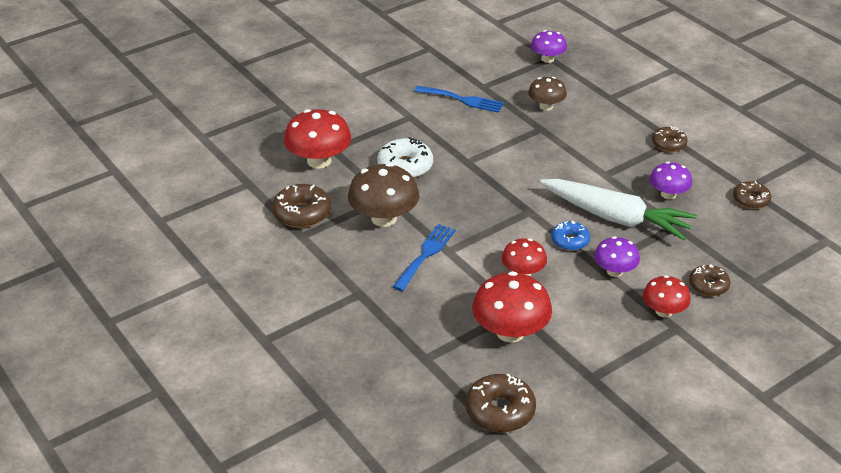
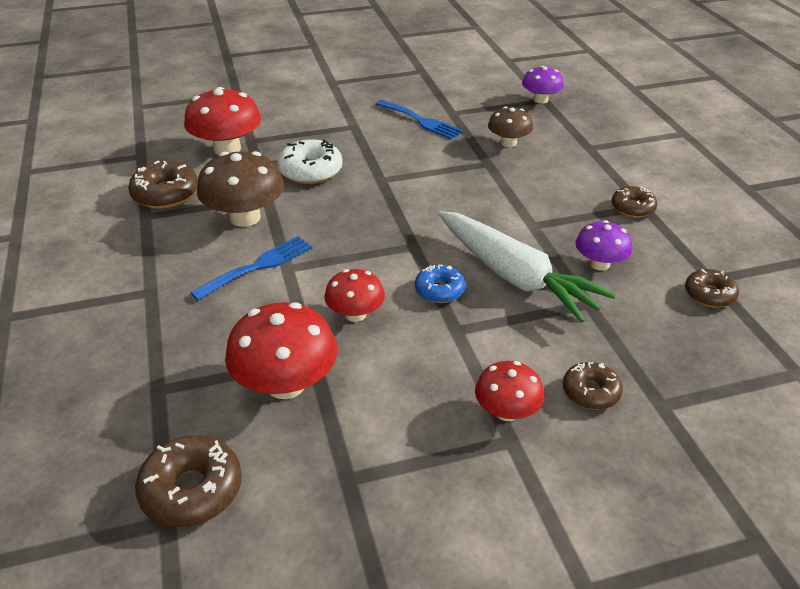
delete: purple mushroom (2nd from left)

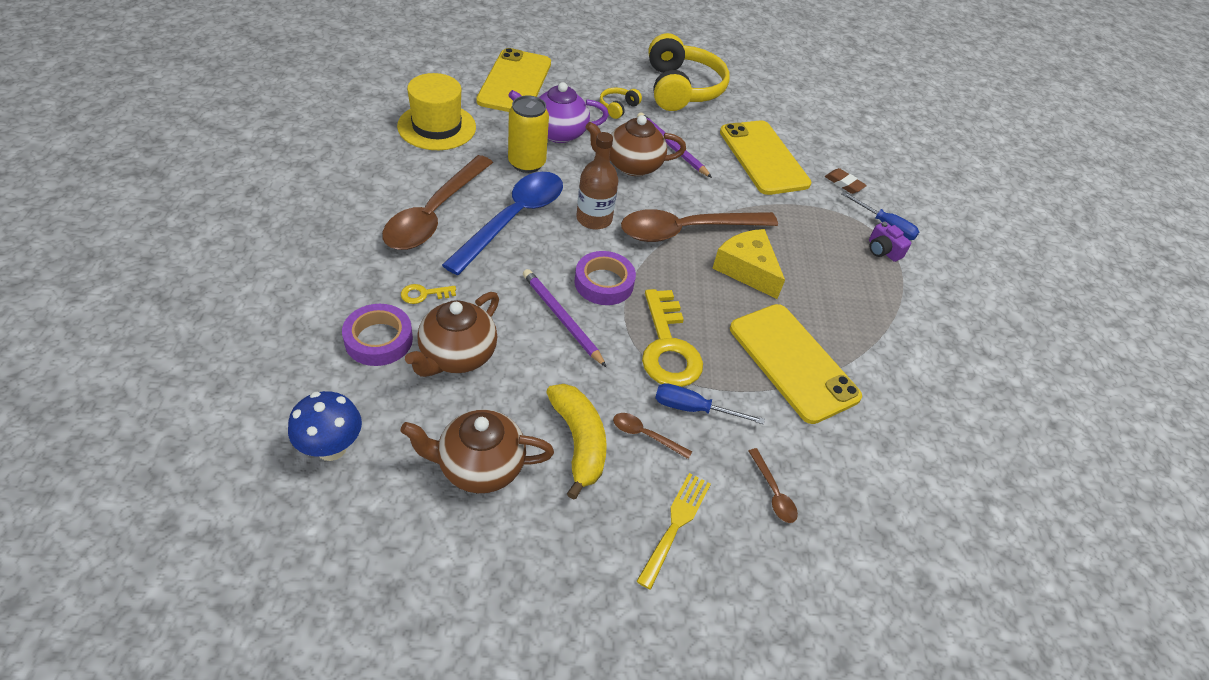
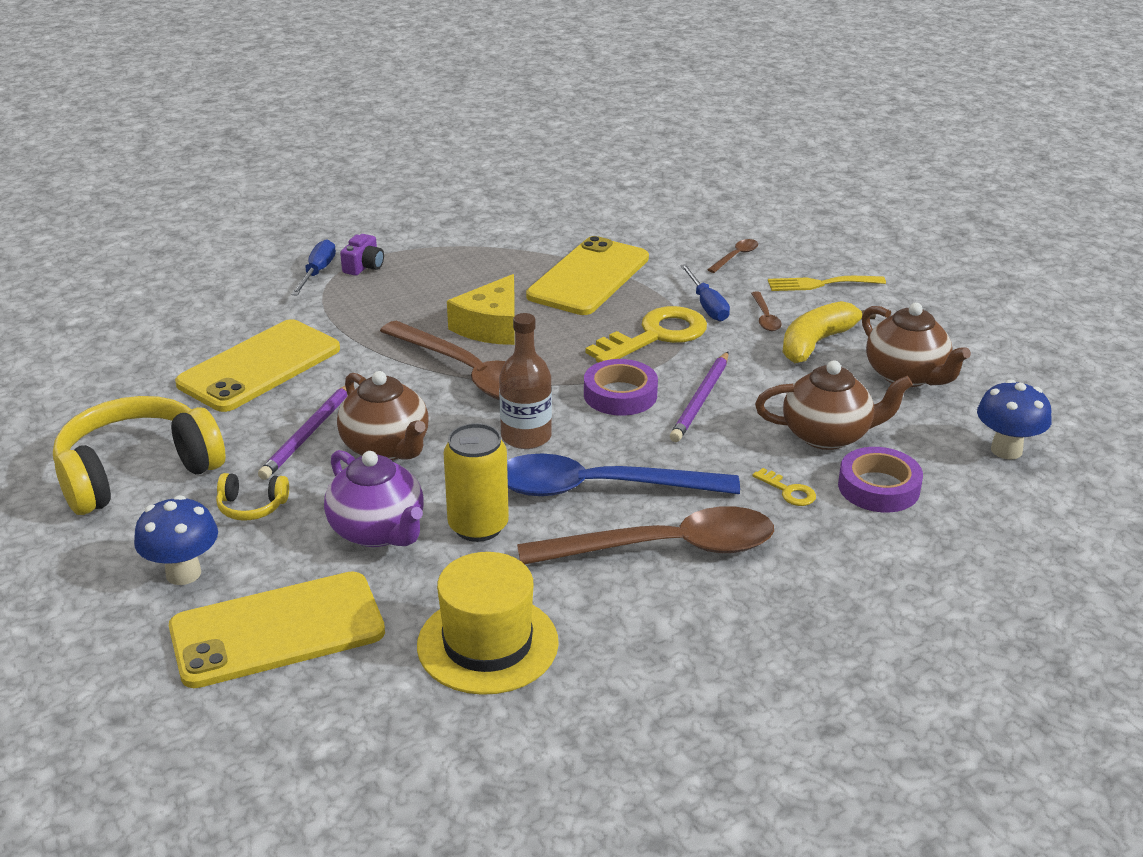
delete: brown eraser
insert: blue mushroom (1st from left)

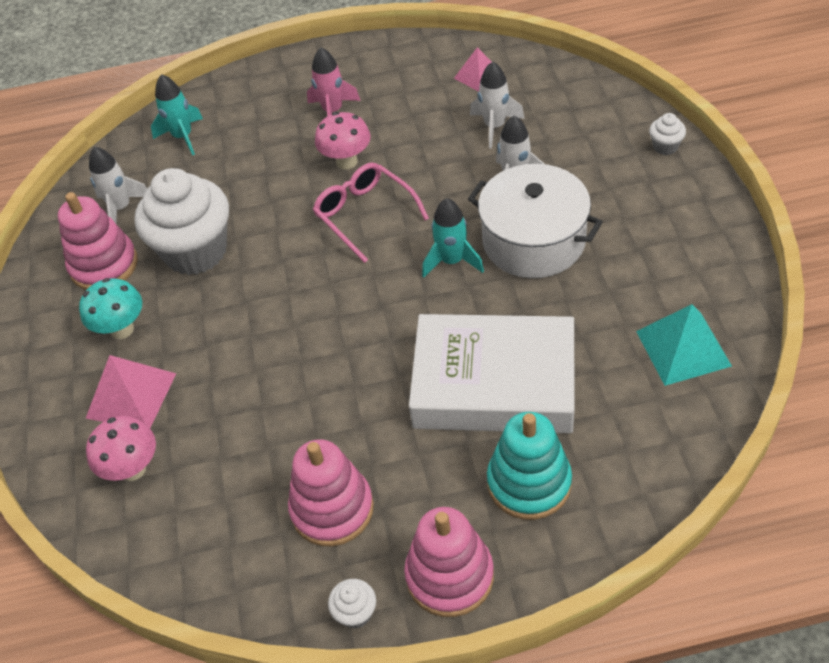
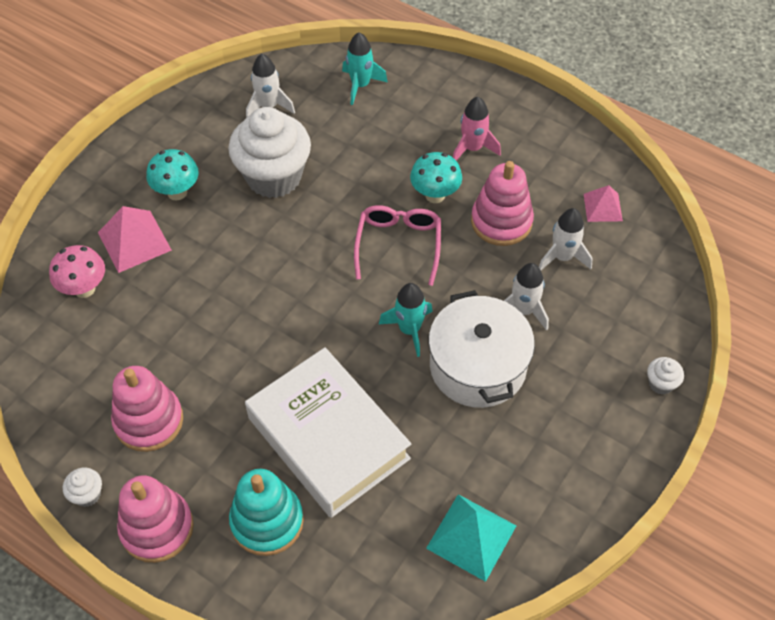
move: pink stacking toy (1st from left in the first image) to pink stacking toy (3rd from left)
recolor: pink mushroom (2nd from left) to turquoise mushroom (2nd from left)

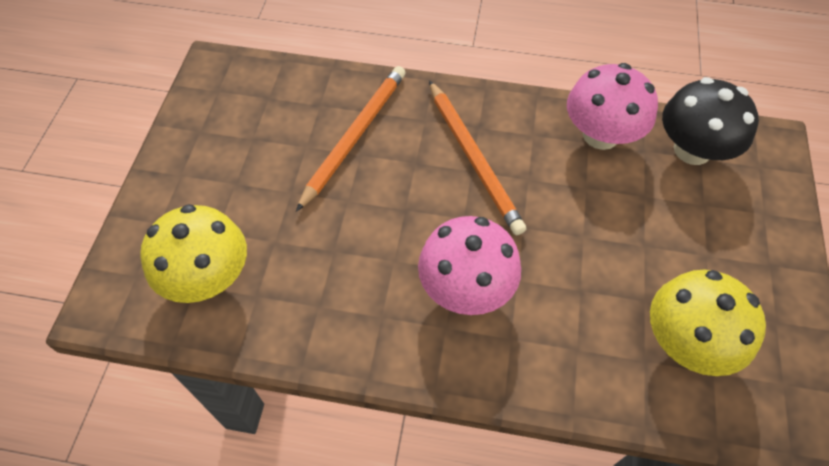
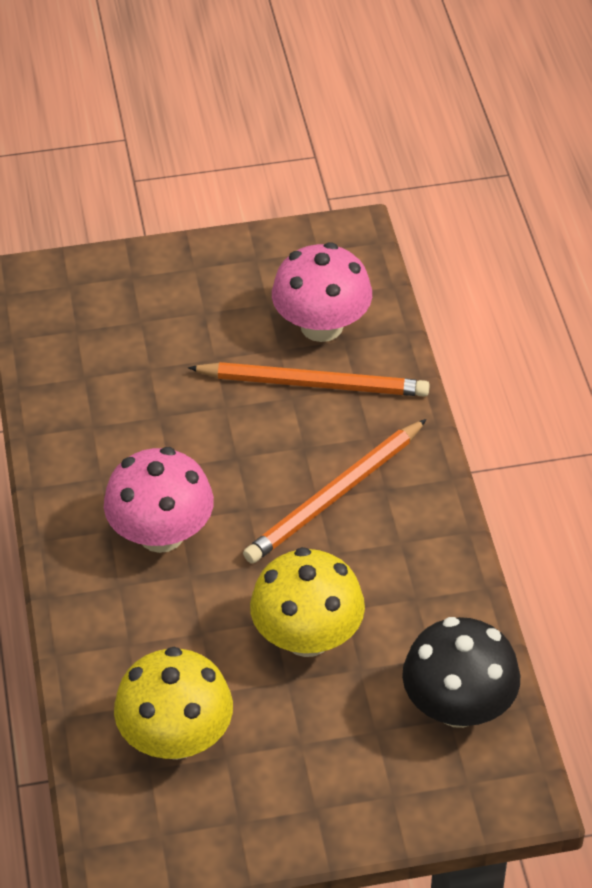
move: pink mushroom (2nd from left); yellow mushroom (1st from left in the first image) to yellow mushroom (2nd from left)

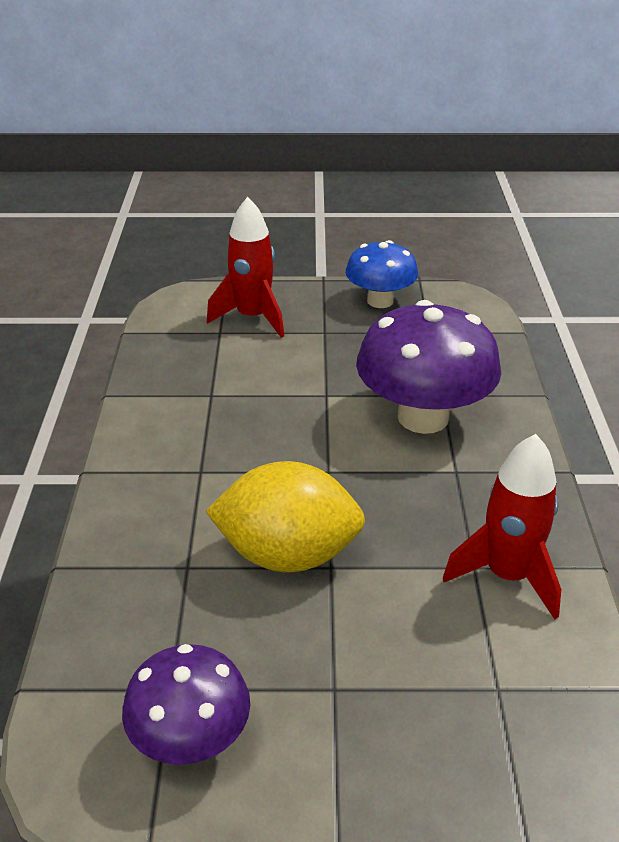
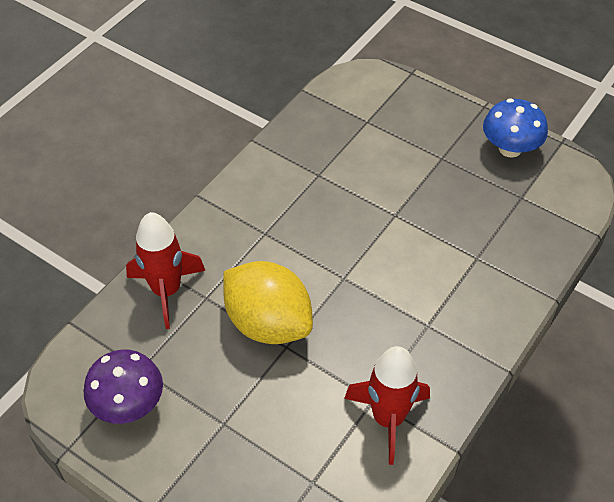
delete: purple mushroom (2nd from left)
move: red rocket (1st from left)

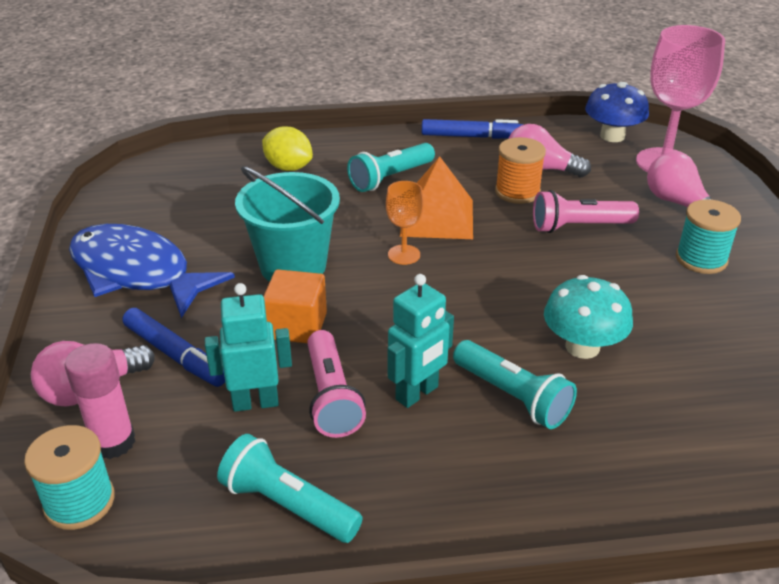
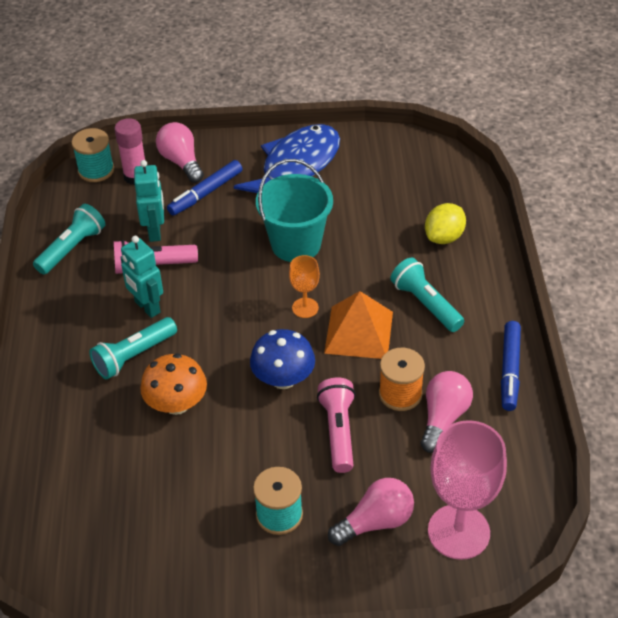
delete: orange cube
move: blue mushroom
recolor: turquoise mushroom to orange mushroom

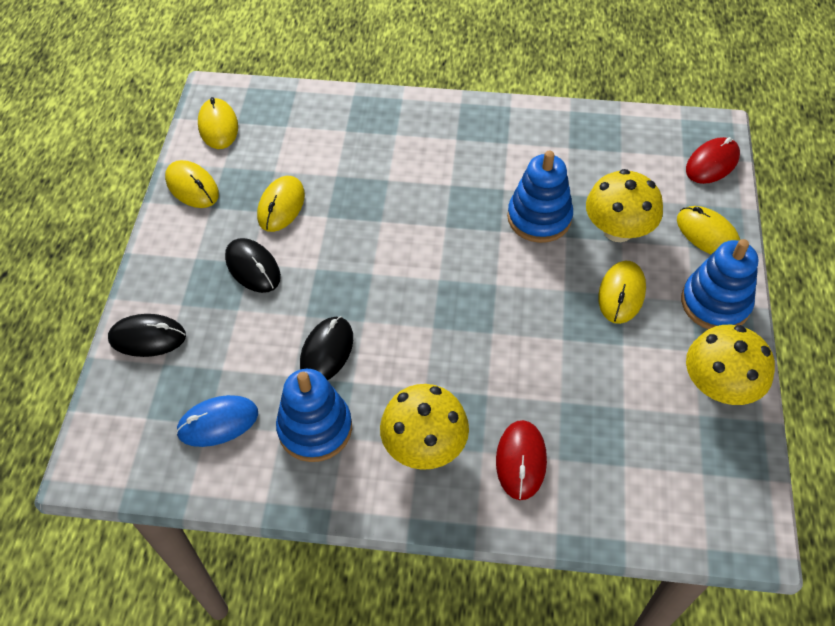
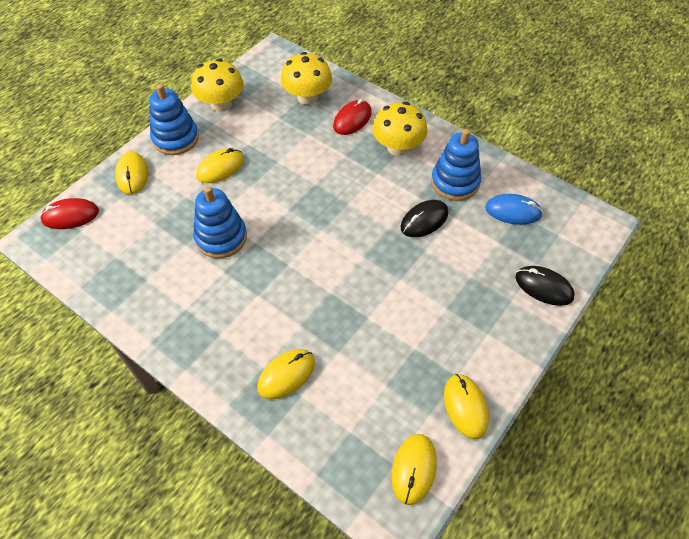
delete: black mouse (2nd from left)
move: yellow mushroom (2nd from left); yellow mouse (3rd from left)

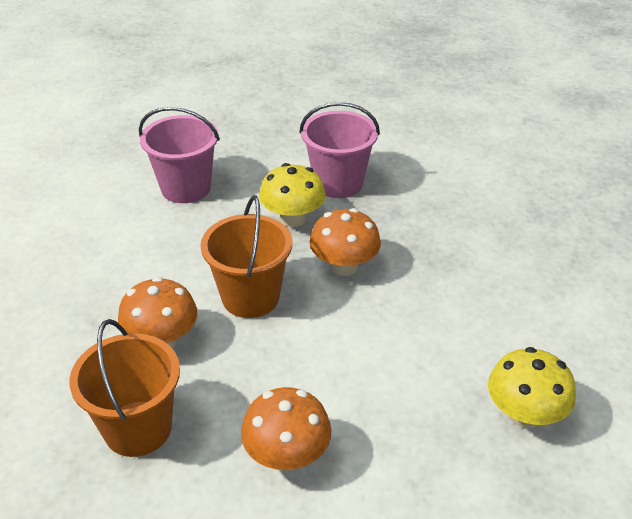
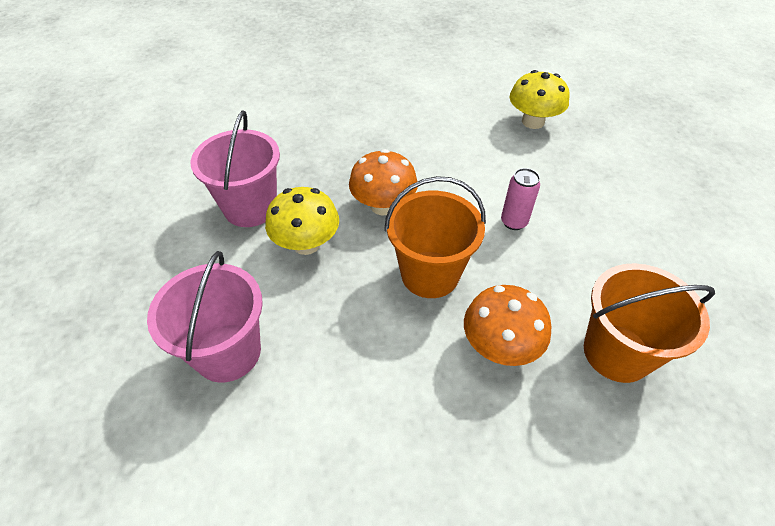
delete: orange mushroom (2nd from left)
insert: pink can

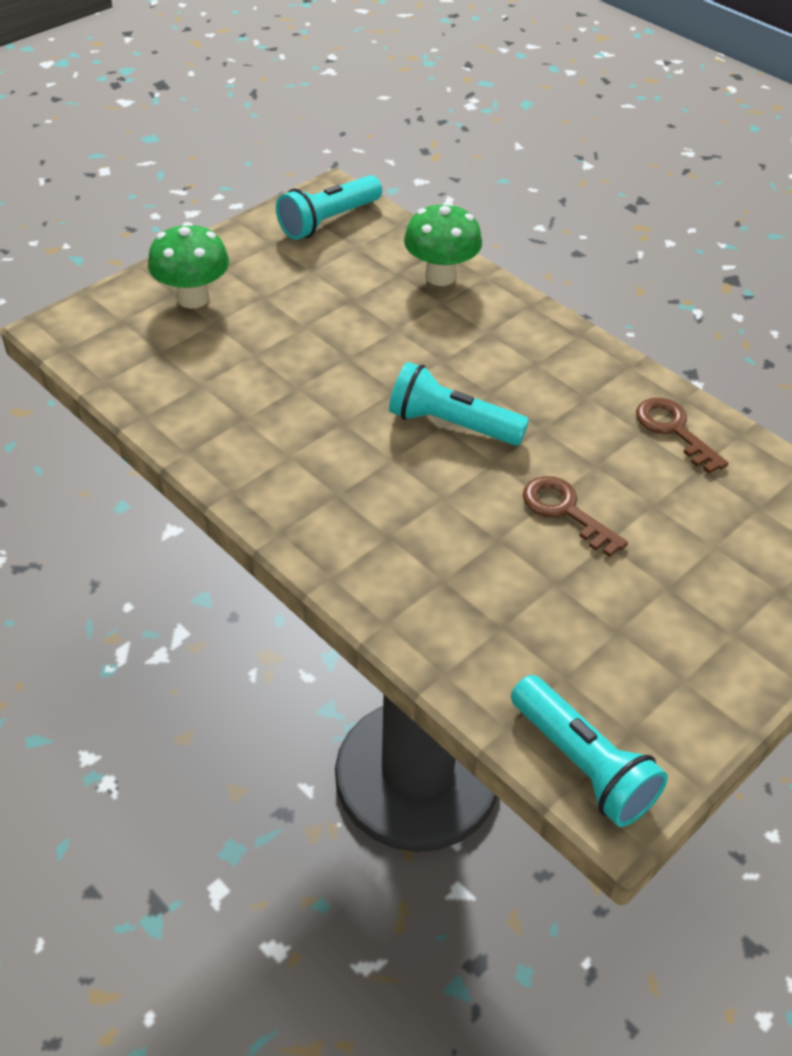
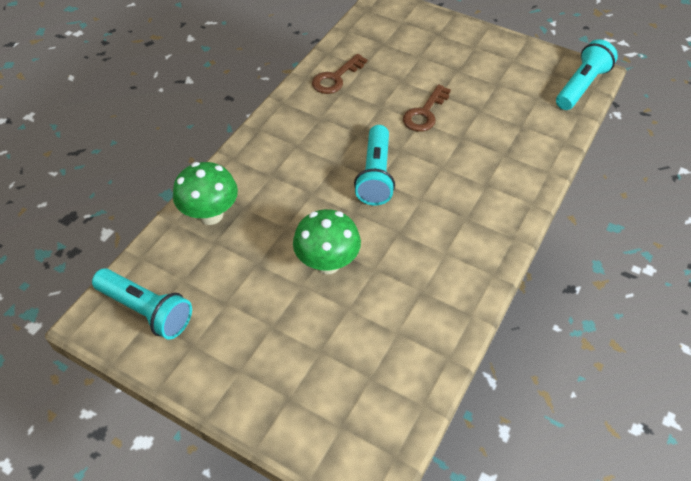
move: green mushroom (1st from left in the first image) to green mushroom (2nd from left)

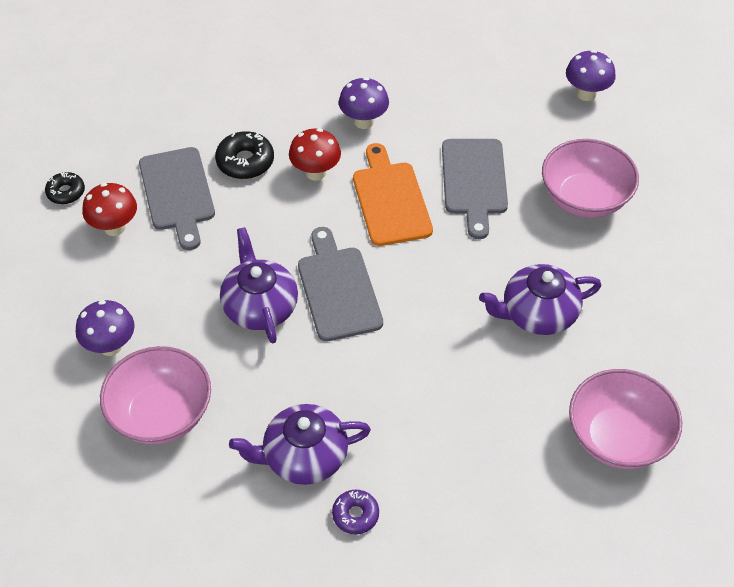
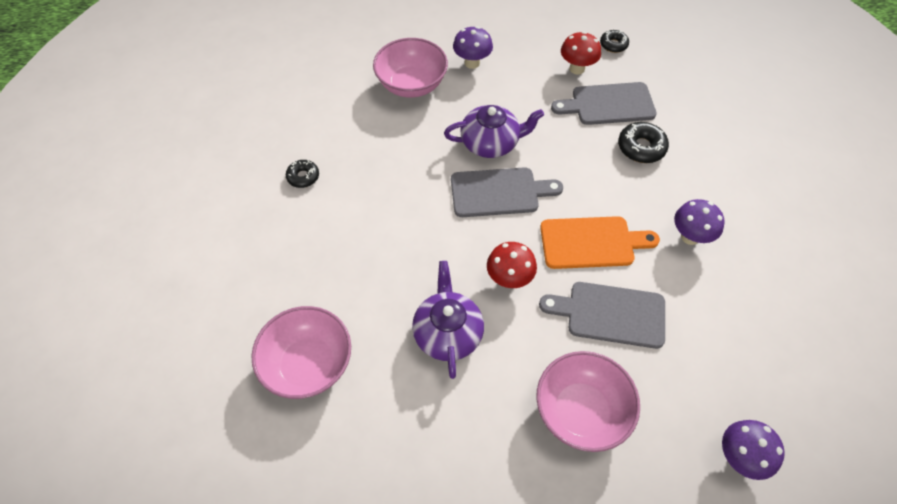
delete: purple teapot (2nd from left)
move: red mushroom (2nd from left in the first image) to red mushroom (1st from left)
recolor: purple donut to black donut (1st from left)

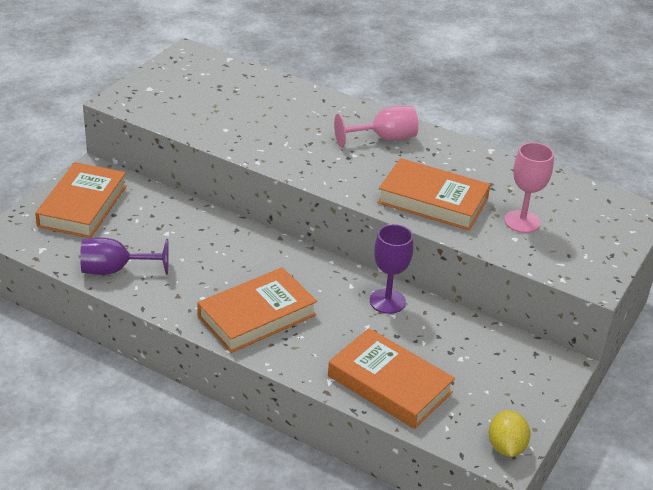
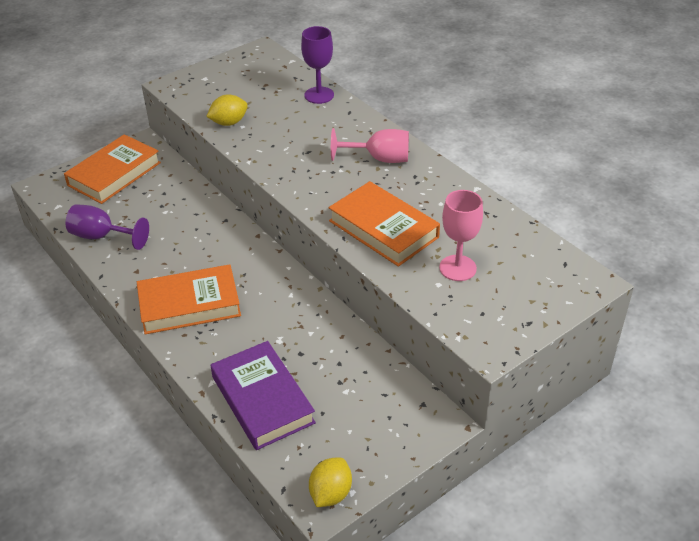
insert: yellow lemon (1st from left)
move: purple goblet (2nd from left)
recolor: orange book (3rd from left) to purple book

